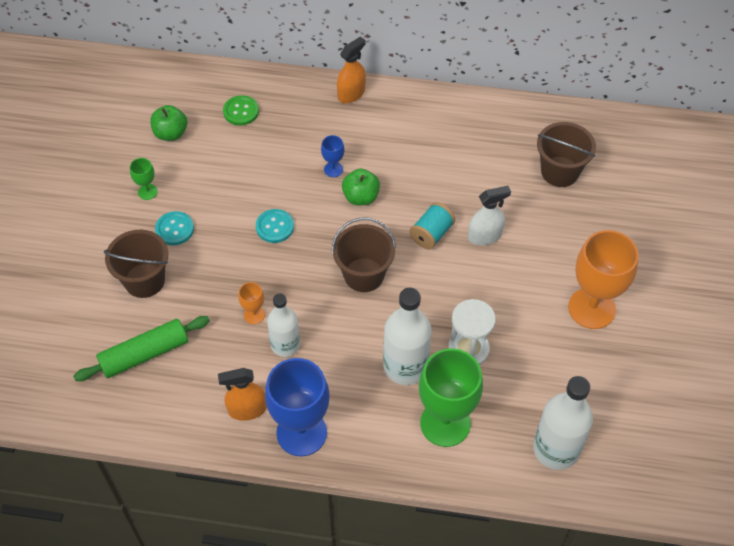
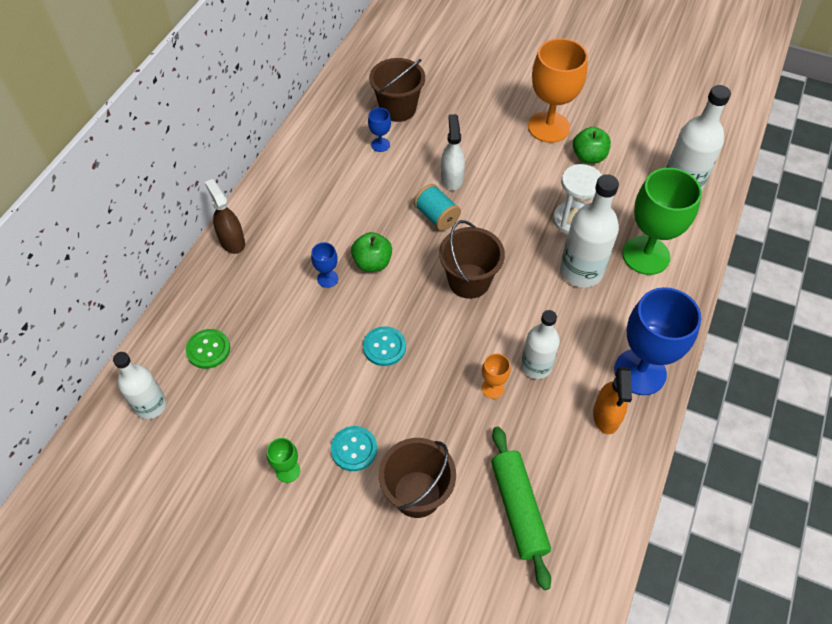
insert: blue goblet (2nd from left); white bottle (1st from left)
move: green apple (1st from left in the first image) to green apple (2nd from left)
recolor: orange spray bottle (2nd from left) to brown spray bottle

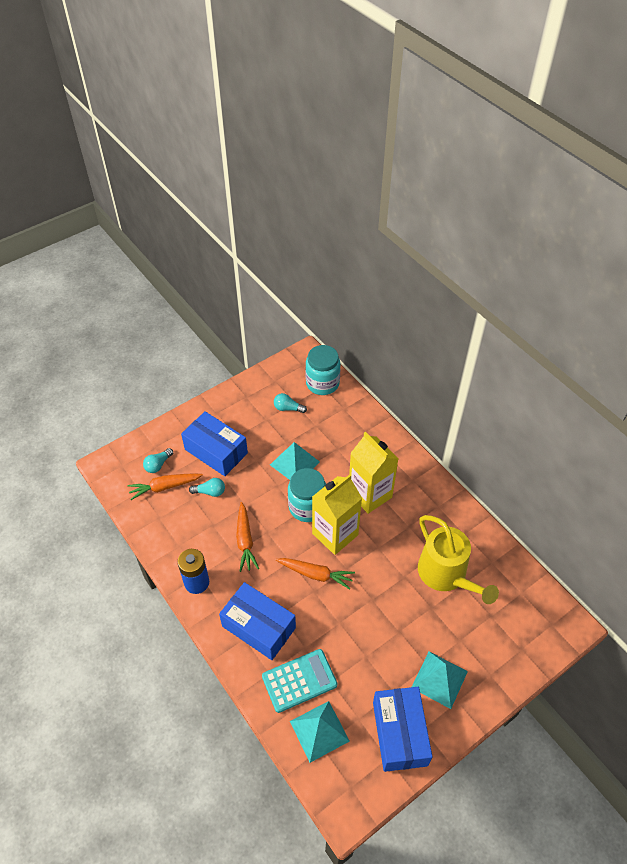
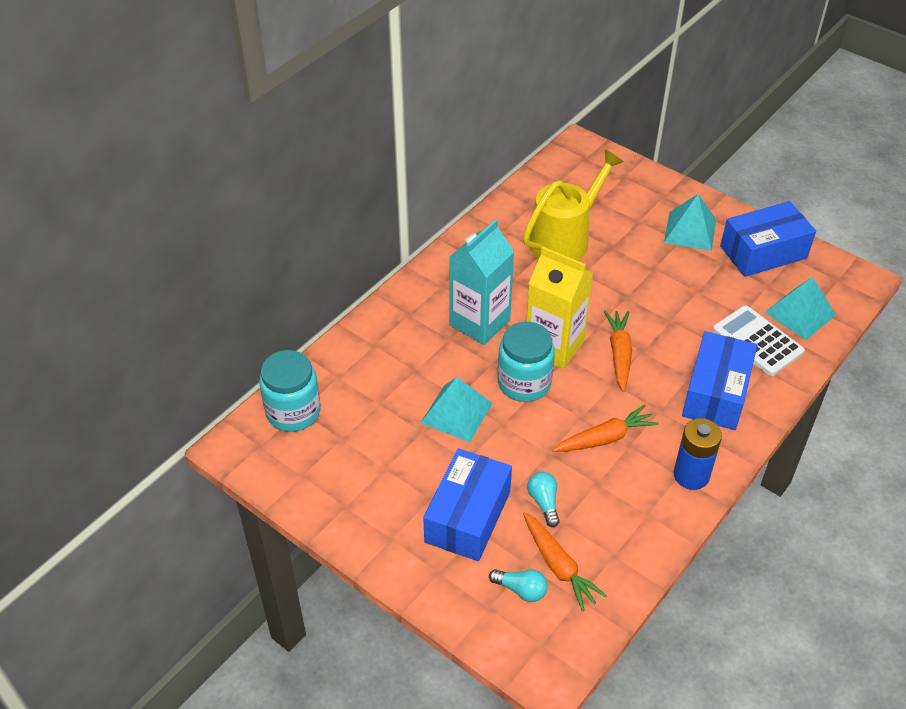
delete: turquoise light bulb (3rd from left)
recolor: yellow carton (2nd from left) to turquoise carton; turquoise calculator to white calculator

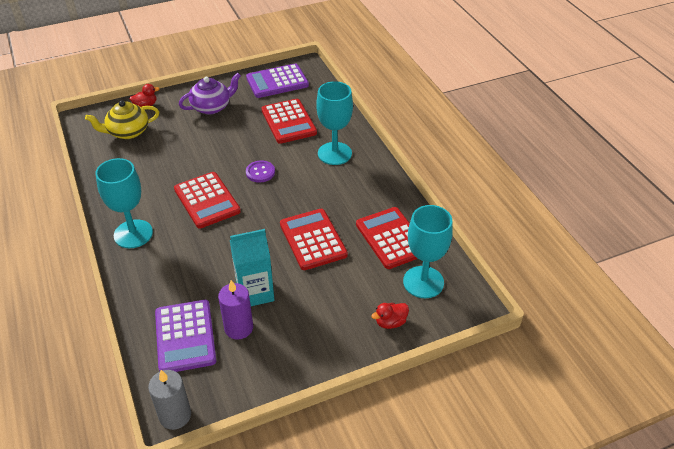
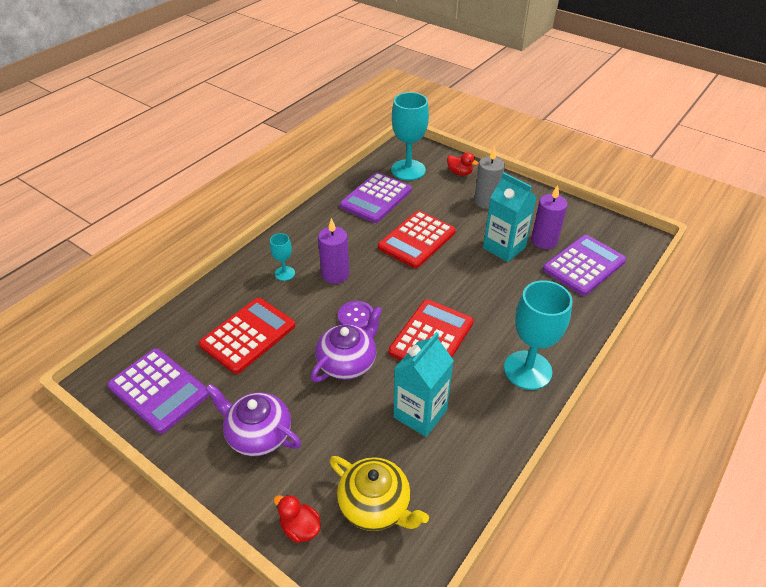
insert: purple candle (1st from left); purple teapot (2nd from left); turquoise carton (1st from left)
move: grey candle
recolor: red calculator (4th from left) to purple calculator (2nd from left)
resize: turquoise goblet (2nd from left in the first image) x0.49

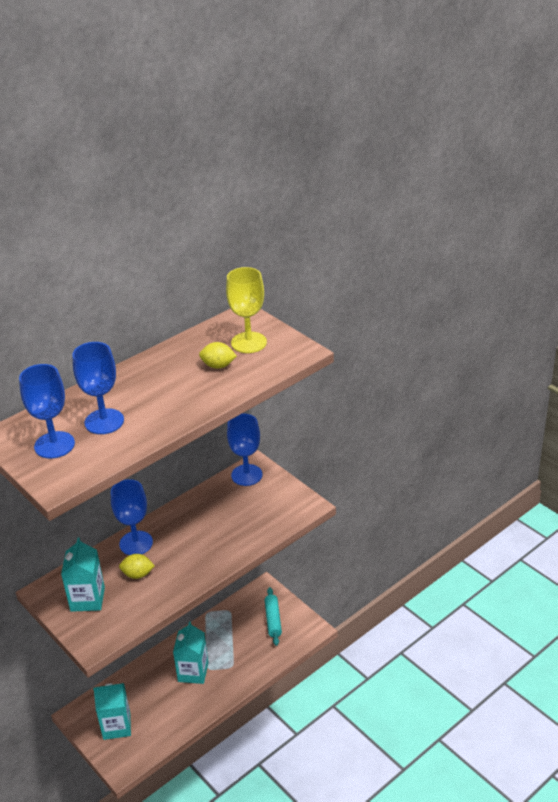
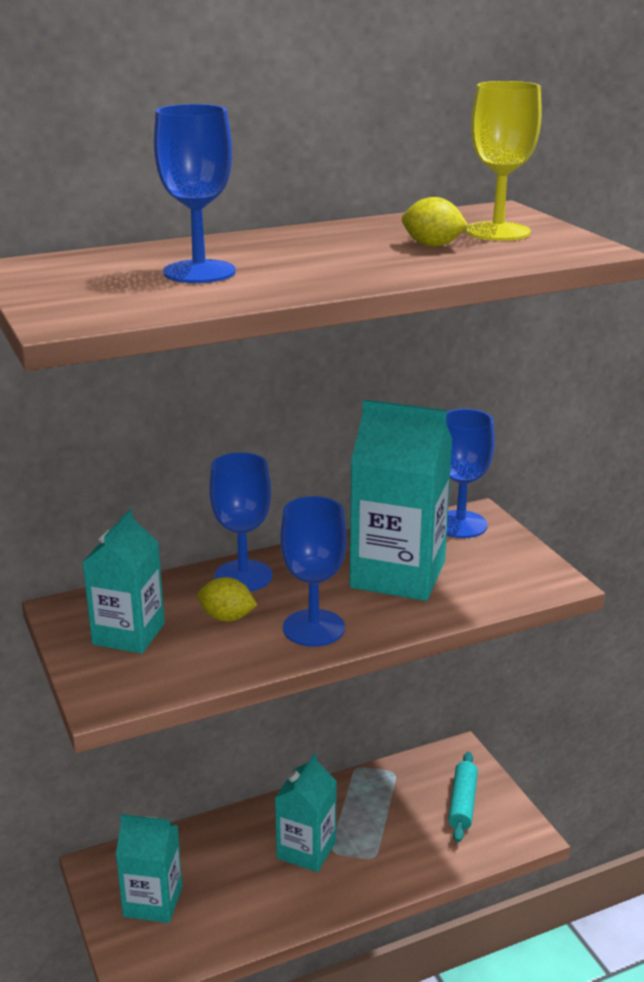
insert: turquoise carton (4th from left)
move: blue goblet (1st from left in the first image) to blue goblet (3rd from left)

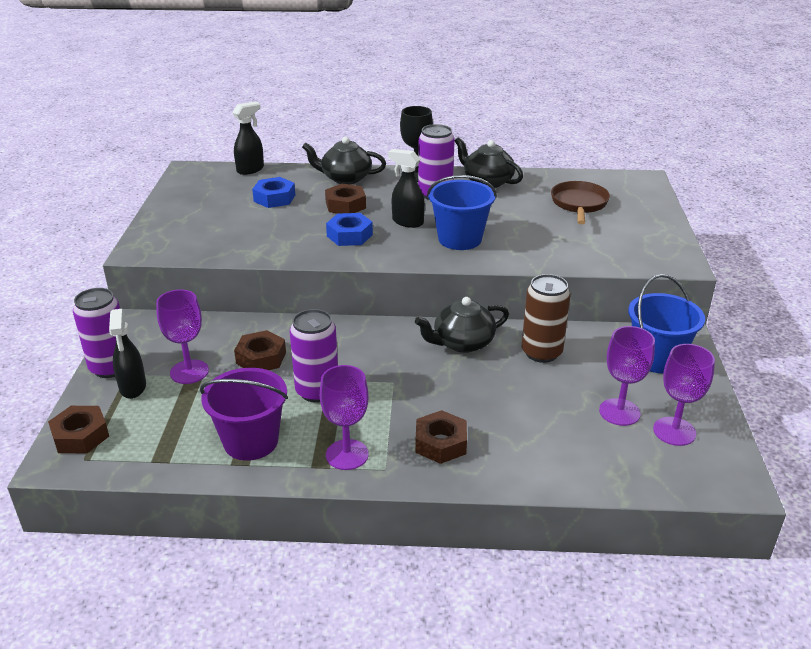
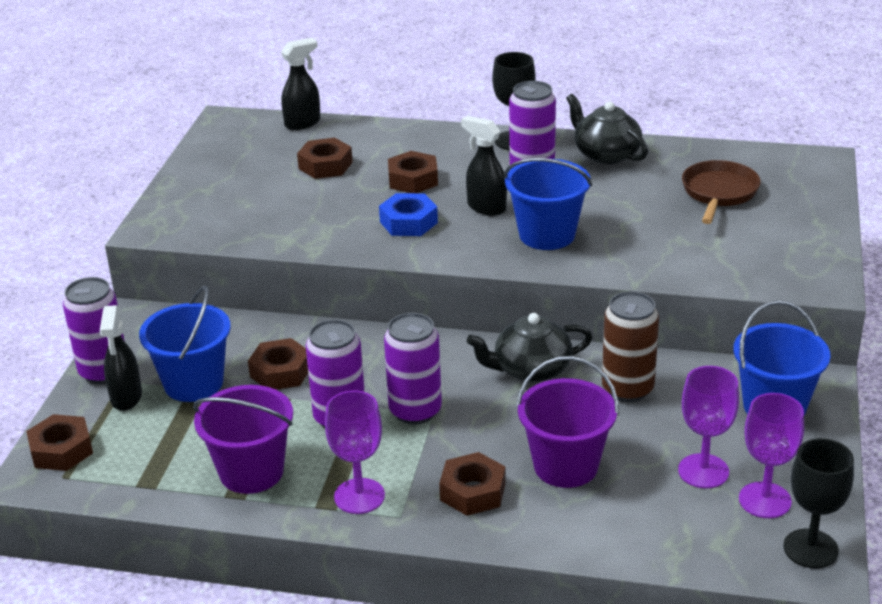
delete: black teapot (1st from left)
insert: purple can (3rd from left); purple bucket (2nd from left); black goblet (2nd from left)
replace: purple goblet (1st from left) to blue bucket (1st from left)
recolor: blue nut (1st from left) to brown nut (3rd from left)

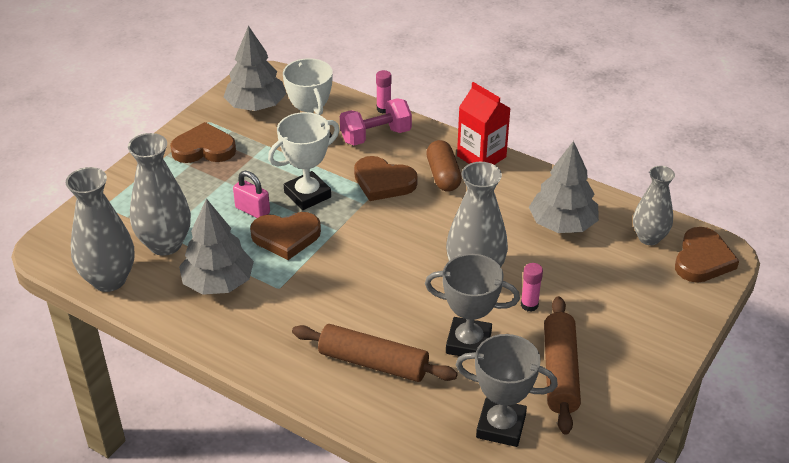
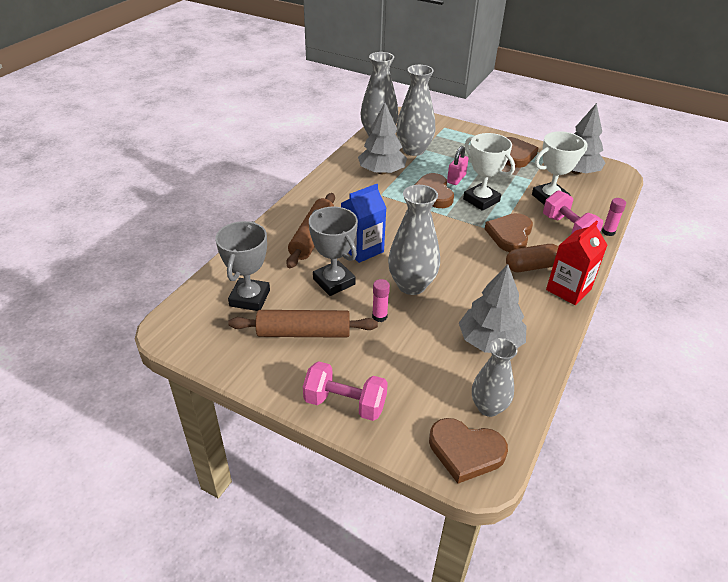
insert: blue carton; pink dumbbell (1st from left)
rotate: grey trophy (1st from left in the first image) 45 degrees counterclockwise

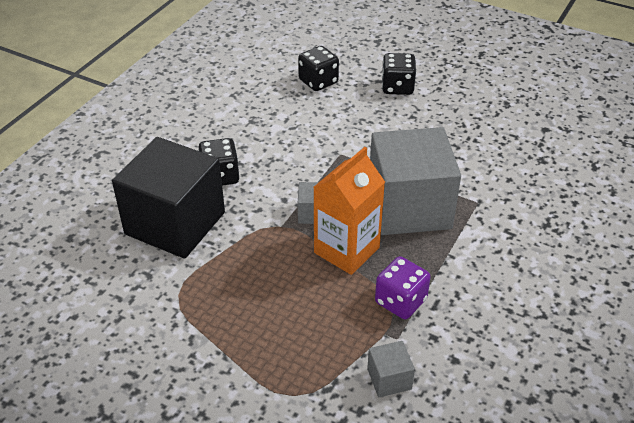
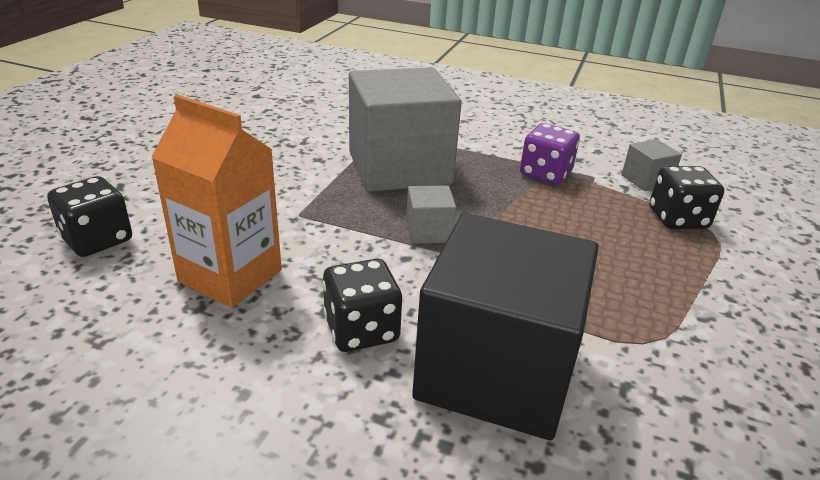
move: black dice (3rd from left); orange carton

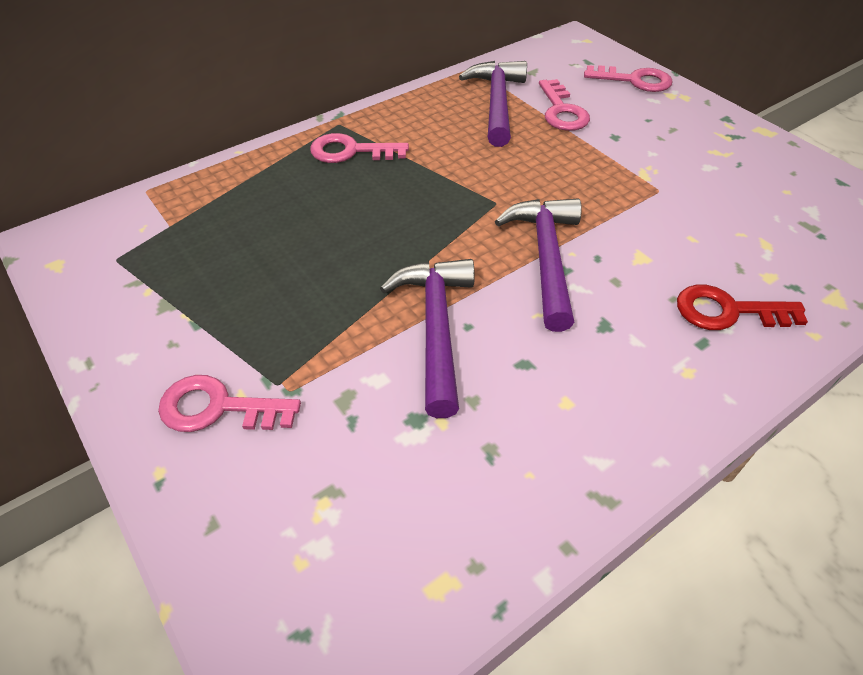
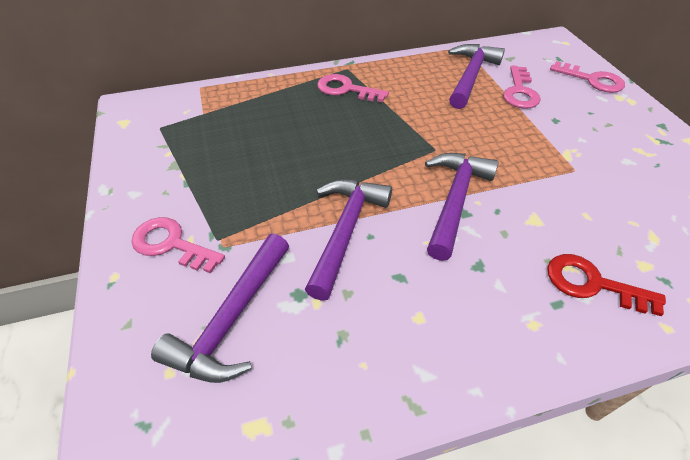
insert: purple hammer (1st from left)

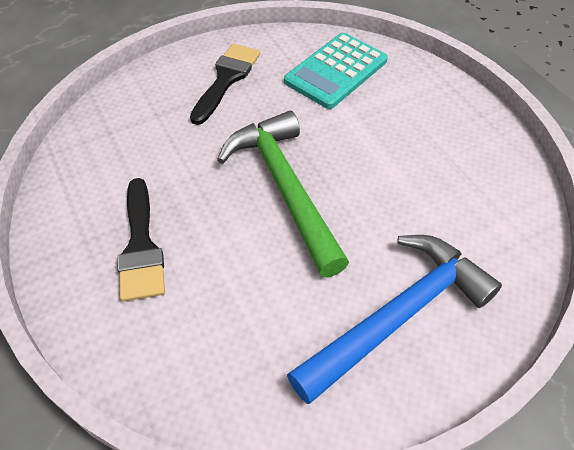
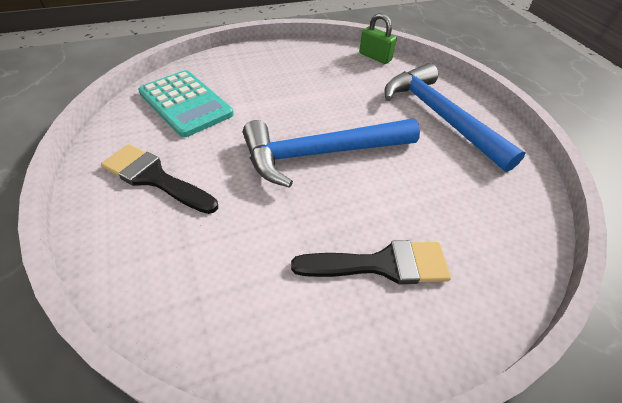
insert: green padlock
recolor: green hammer to blue hammer (1st from left)

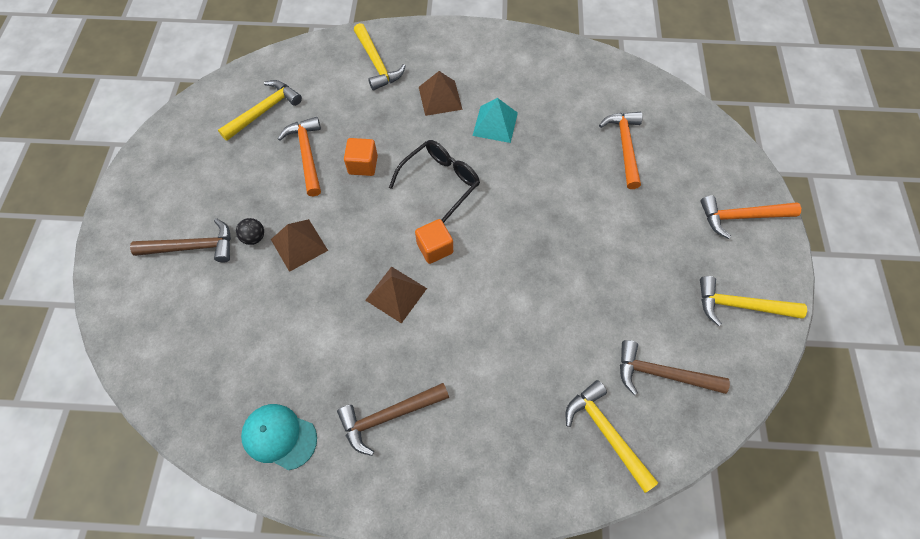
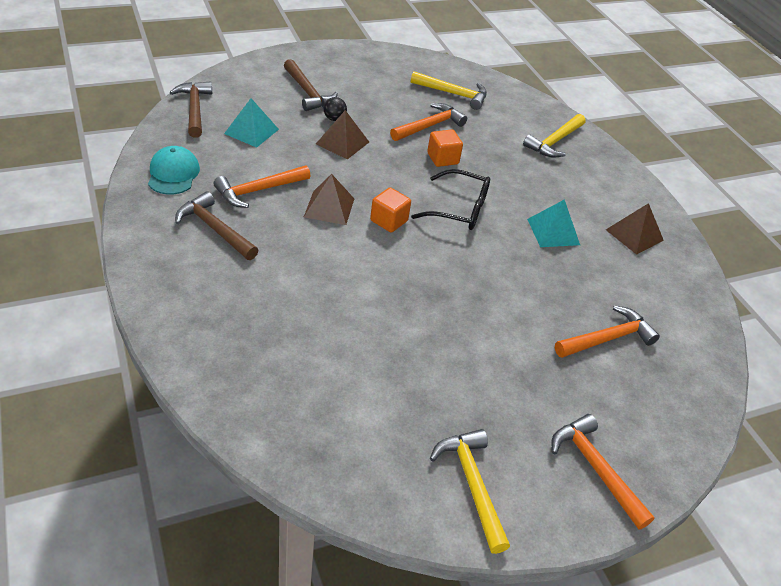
delete: yellow hammer (3rd from left)
insert: turquoise pyramid (1st from left); orange hammer (1st from left)
move: brown pyramid (3rd from left); brown hammer (3rd from left in the first image) to brown hammer (1st from left)

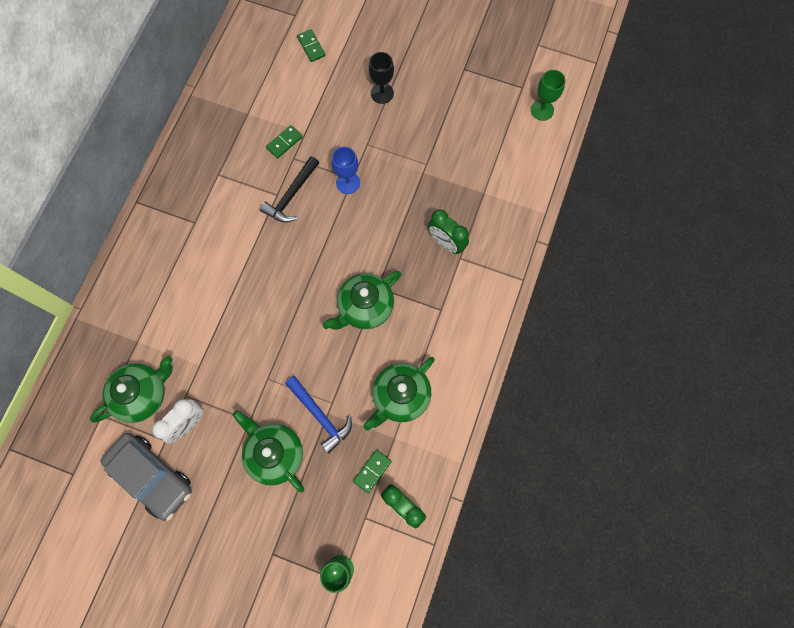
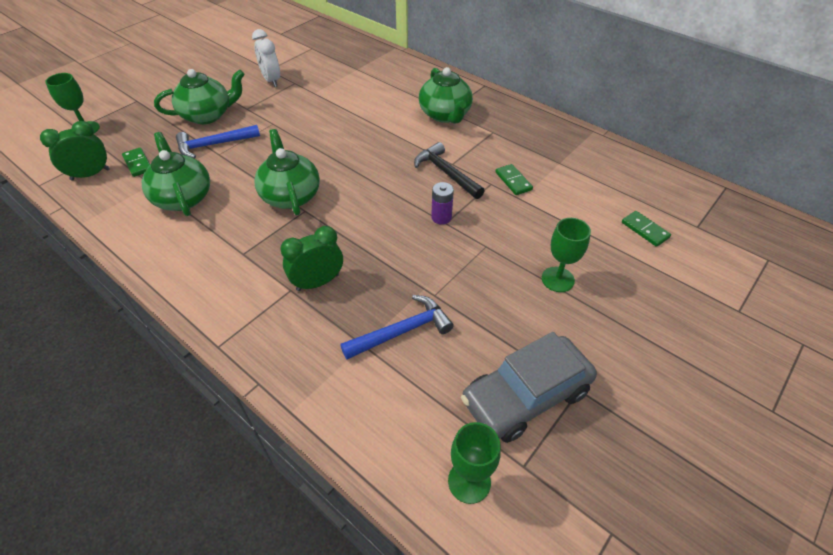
insert: blue hammer (2nd from left)
move: green teapot (1st from left in the first image) to green teapot (4th from left); grey car
replace: blue goblet to purple battery
recolor: black goblet to green goblet (3rd from left)
rotate: green domino (2nd from left in the first image) 60 degrees clockwise

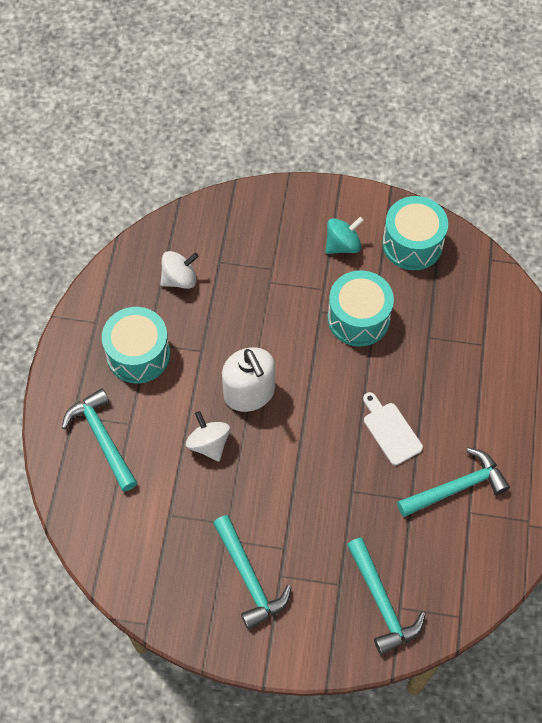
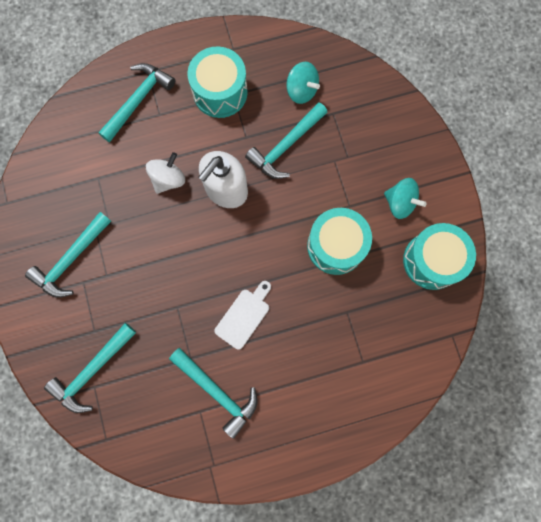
insert: turquoise hammer (5th from left)
recolor: white spinning top (1st from left) to turquoise spinning top (1st from left)

